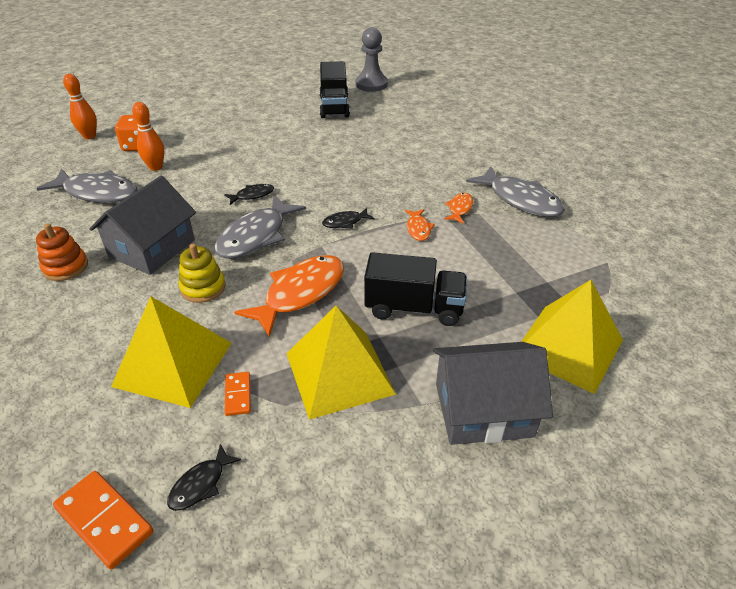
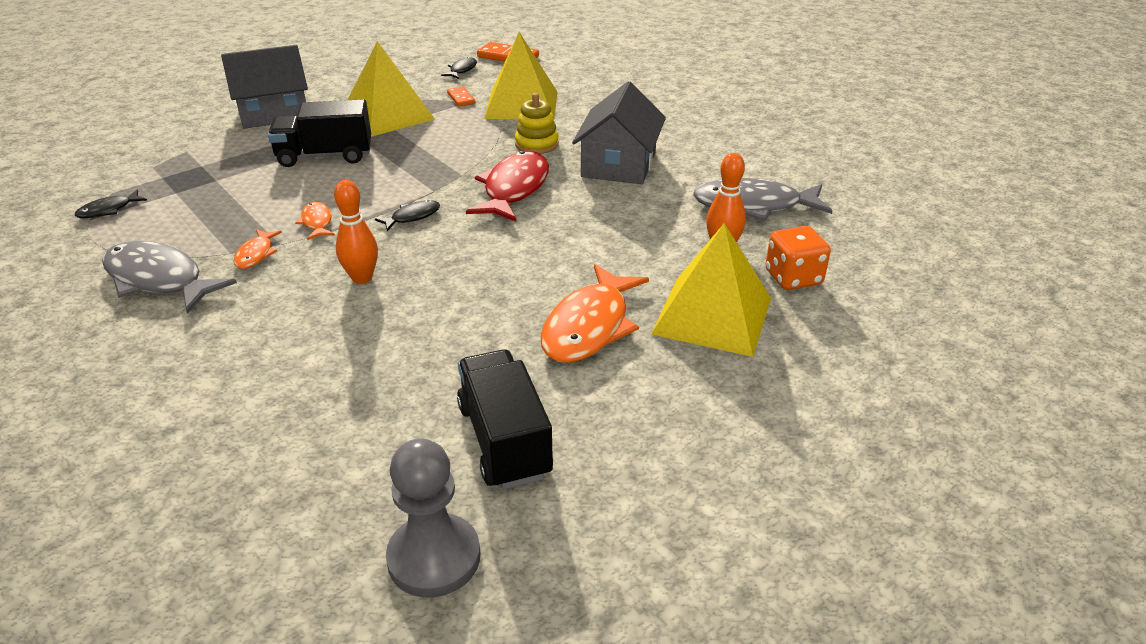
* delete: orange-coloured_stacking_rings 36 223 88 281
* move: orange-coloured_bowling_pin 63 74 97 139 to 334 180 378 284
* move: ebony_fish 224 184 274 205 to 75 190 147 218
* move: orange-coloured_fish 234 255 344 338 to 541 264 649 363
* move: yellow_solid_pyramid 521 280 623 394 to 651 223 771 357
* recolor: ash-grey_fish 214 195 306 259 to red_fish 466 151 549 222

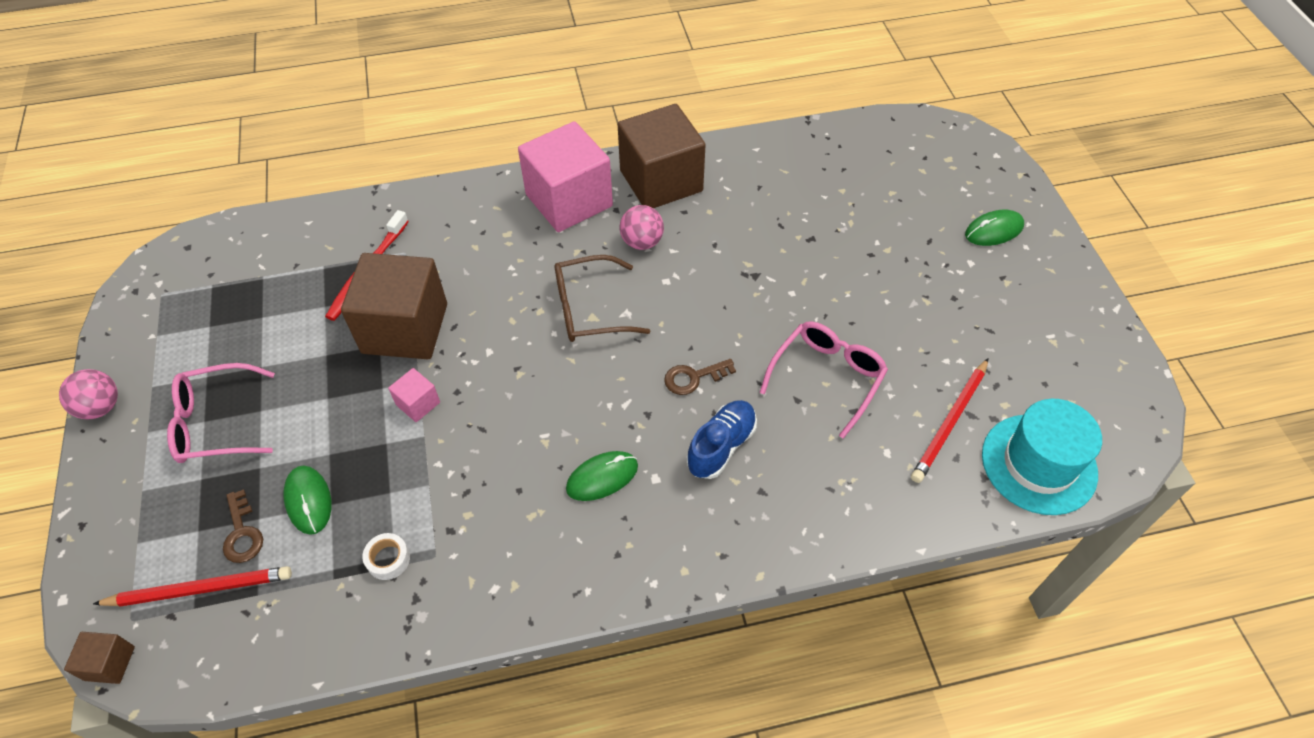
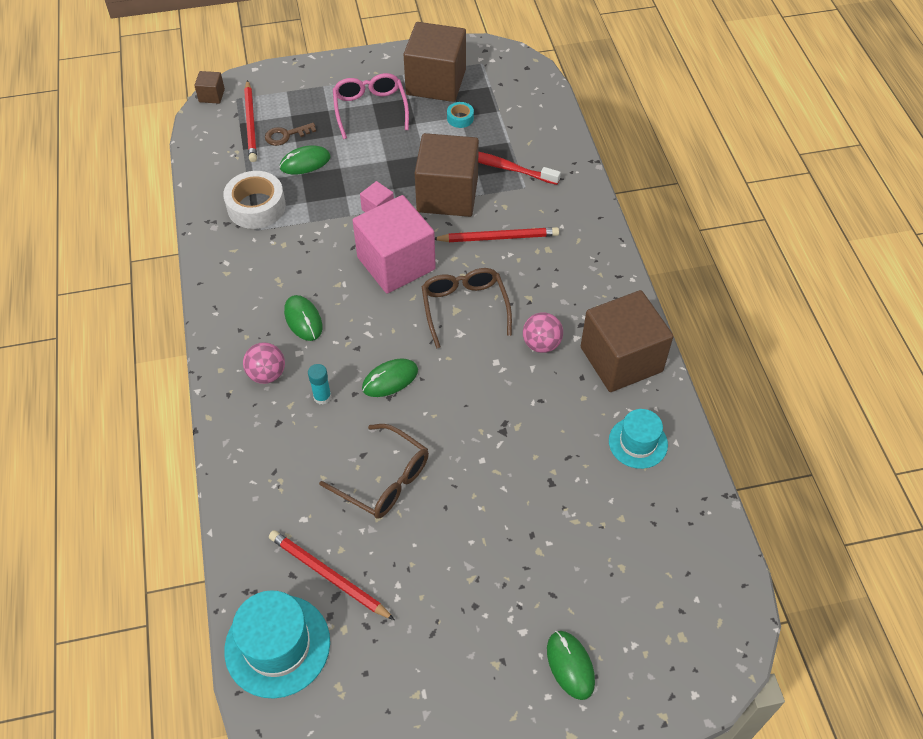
* insert: russet_cube 403 22 466 102
* insert: red_pencil 435 227 559 242
* insert: turquoise_roll_of_tape 447 102 474 128
* insert: turquoise_hat 609 409 668 469
* move: rosy_play_ball 59 369 118 419 to 243 342 285 384
* move: rosy_cube 518 121 613 232 to 353 195 436 294
* replace: russet_key 664 359 736 395 to green_computer_mouse 362 358 418 397
* replace: blue_shoe 687 400 757 479 to turquoise_stick_of_glue 308 364 331 405
* recolor: rosy_eyeglasses 759 321 888 439 to russet_eyeglasses 319 424 429 518
* resize: pure_white_roll_of_tape 362 533 410 580 = 223 171 286 229 x2.03

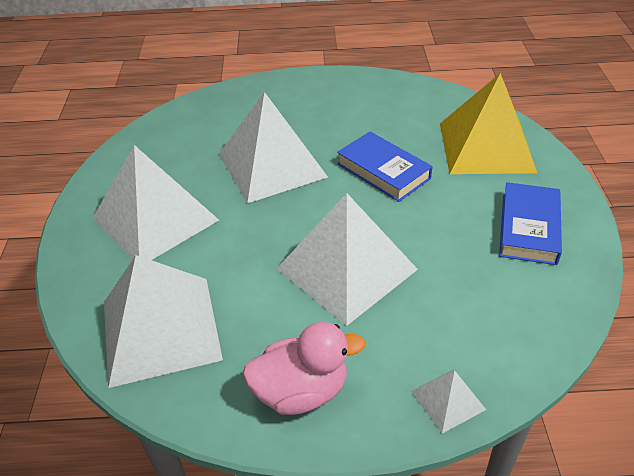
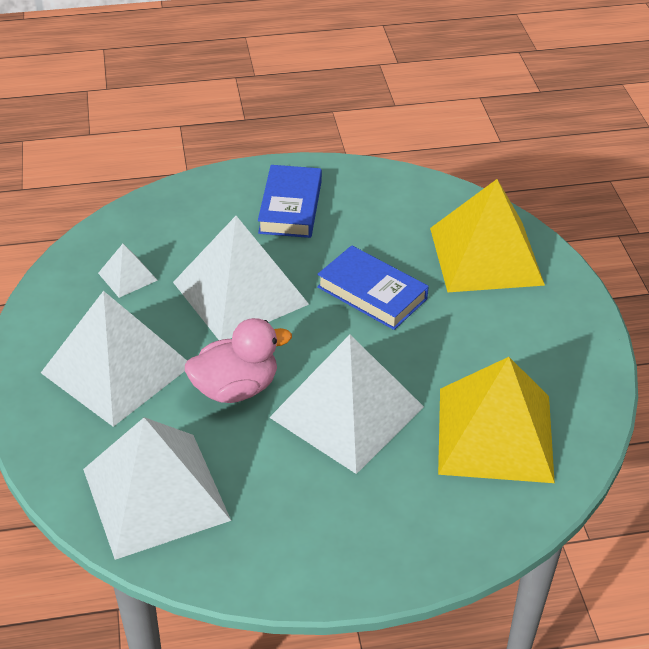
* insert: yellow_solid_pyramid 438 357 555 483
* move: rosy_rubber_duck 242 322 365 415 to 185 318 292 403
* move: pure_white_solid_pyramid 411 370 486 434 to 98 244 158 298
* move: blue_book 499 182 562 265 to 258 165 322 238

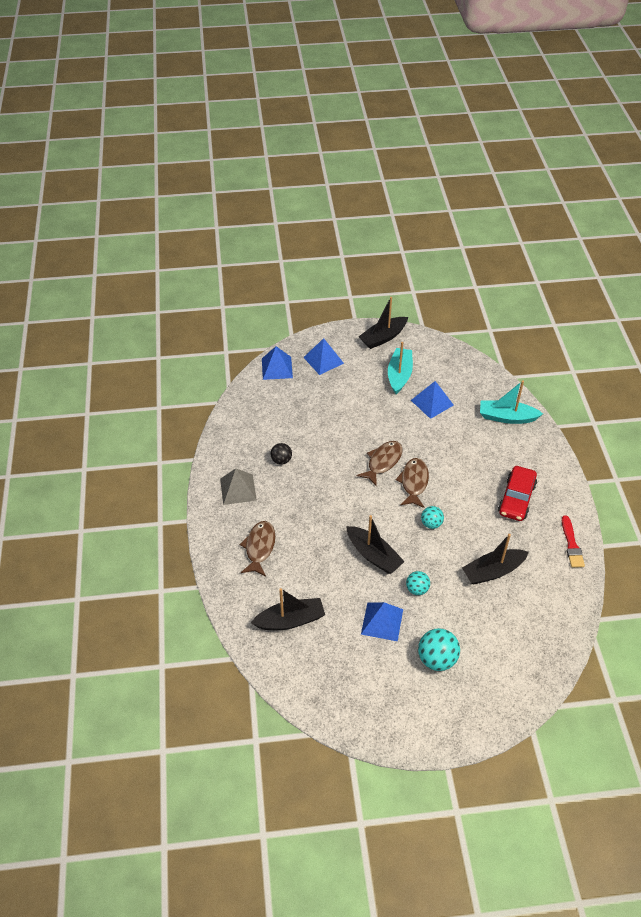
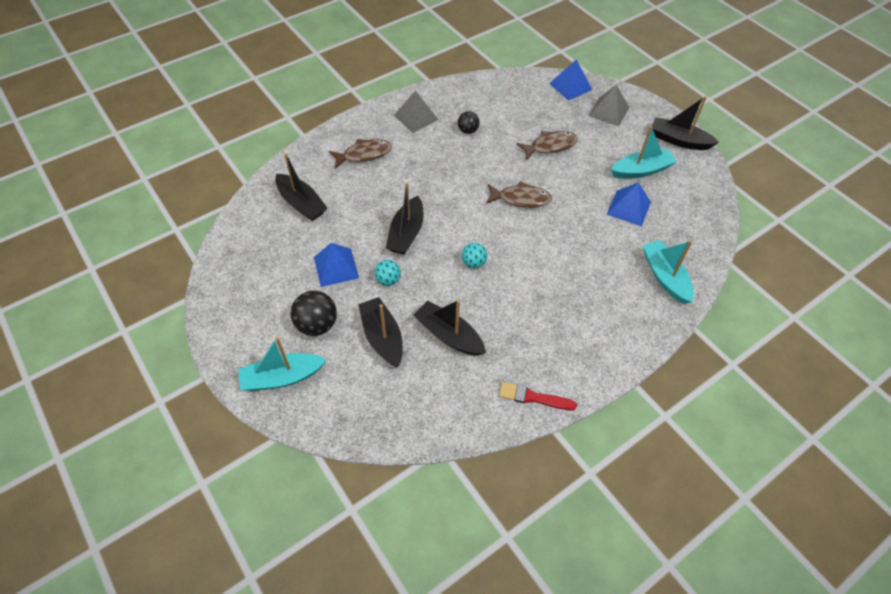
* delete: red_automobile 498 466 537 521
* insert: turquoise_sailboat 238 337 326 391
* insert: ebony_sailboat 358 297 403 368
* move: russet_fish 396 458 429 508 to 517 131 578 160
* recolor: blue_solid_pyramid 303 338 344 375 to ash-grey_solid_pyramid 589 85 629 126
* recolor: turquoise_play_ball 418 628 460 671 to ebony_play_ball 291 291 337 336
* rotate: red_paintbrush 562 516 585 568 = 499 382 577 410 45 degrees clockwise

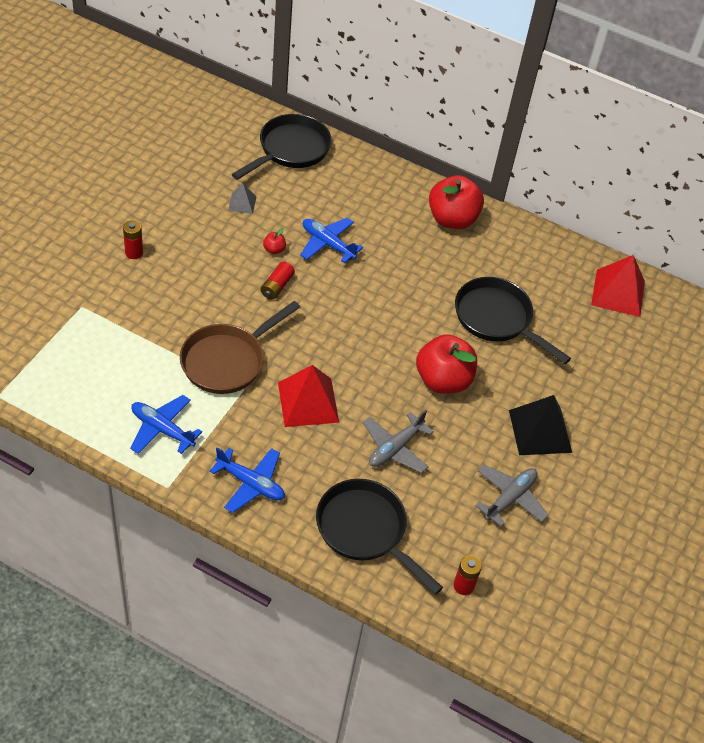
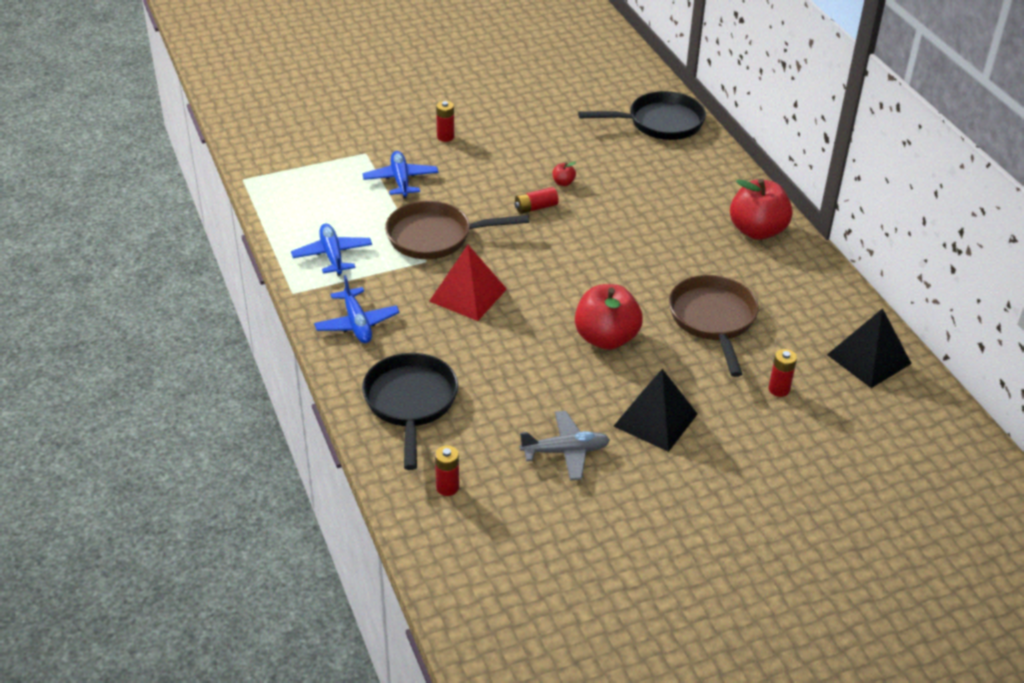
* delete: ash-grey_solid_pyramid 228 183 257 214
* delete: ash-grey_aeroplane 363 410 434 473
* insert: red_power_cell 769 349 797 397
* move: blue_aeroplane 300 218 363 263 to 363 151 438 199
* recolor: ebony_pan 455 277 571 364 to russet_pan 669 275 759 377
* recolor: red_solid_pyramid 591 255 645 317 to ebony_solid_pyramid 827 308 912 388

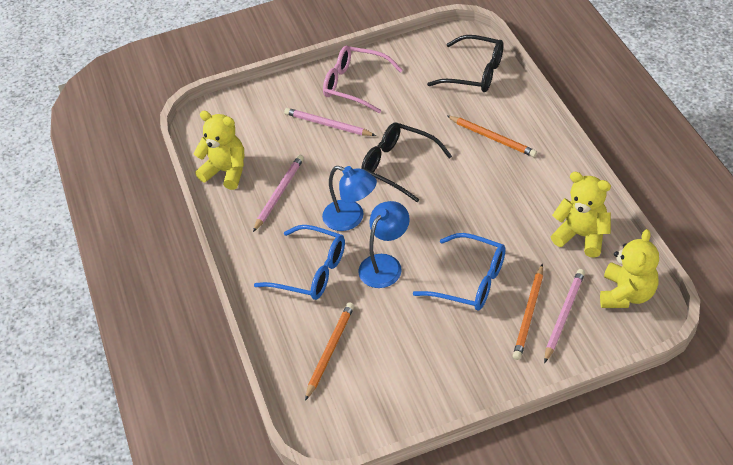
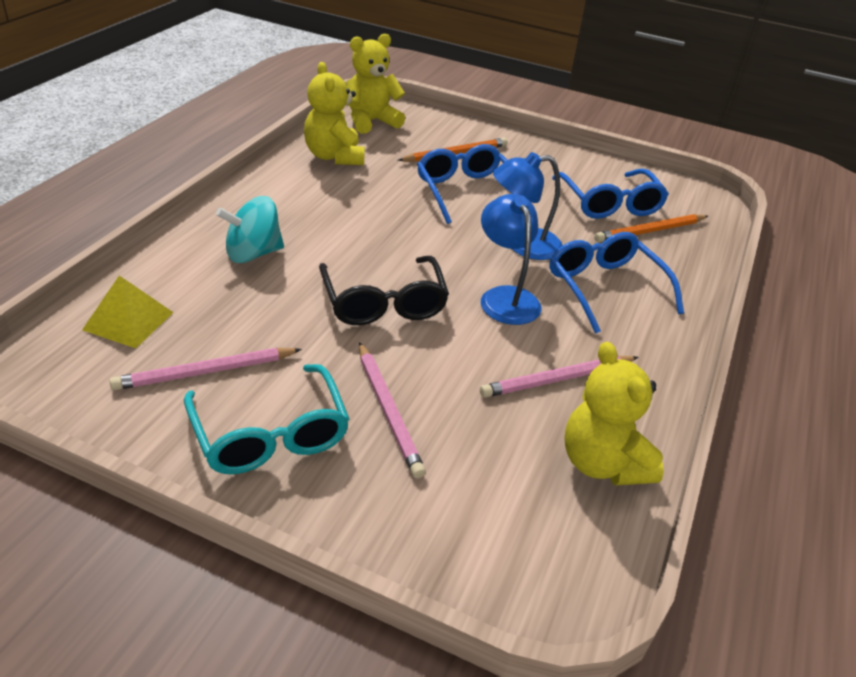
* insert: blue_eyeglasses 552 169 669 219
* move: rosy_pencil 544 269 585 363 to 109 348 302 390
* replace: ebony_eyeglasses 427 35 504 92 to yellow_solid_pyramid 82 276 174 348
* replace: orange-coloured_pencil 447 116 537 157 to turquoise_spinning_top 216 196 284 263
* recolor: rosy_eyeglasses 323 46 403 113 to turquoise_eyeglasses 184 364 349 474

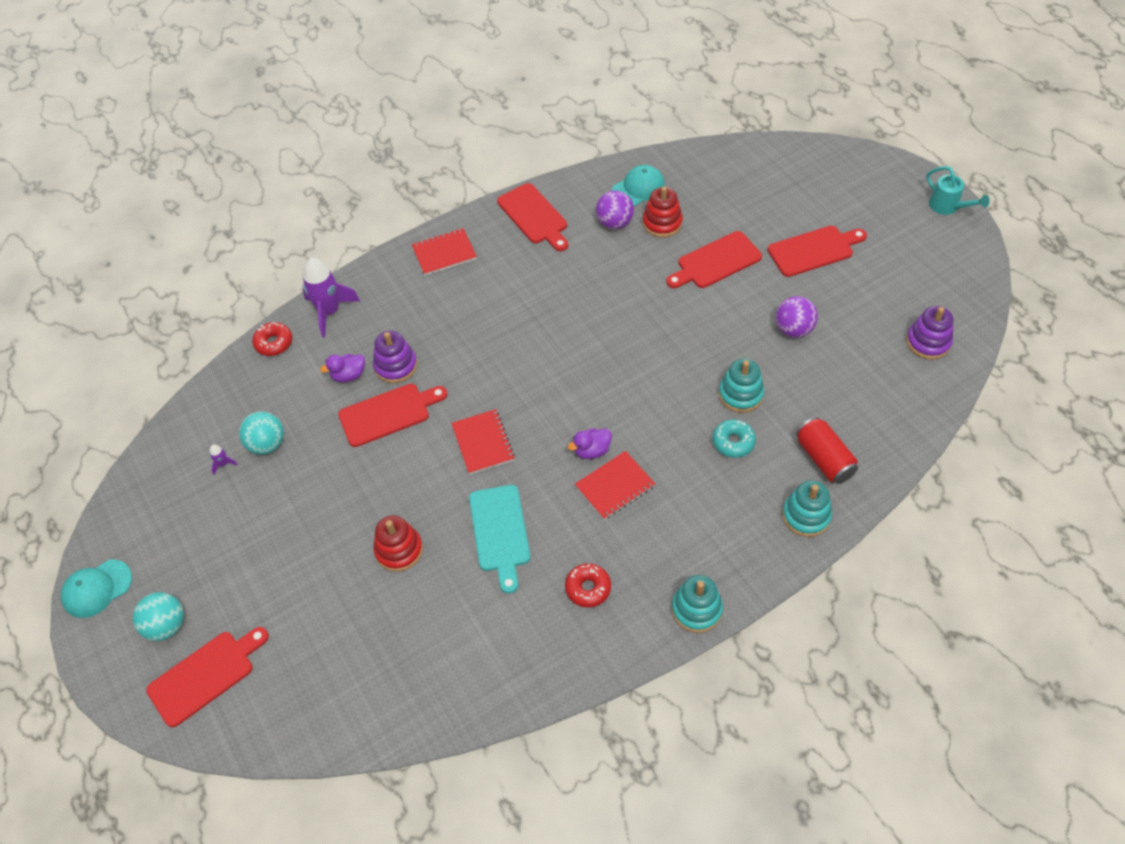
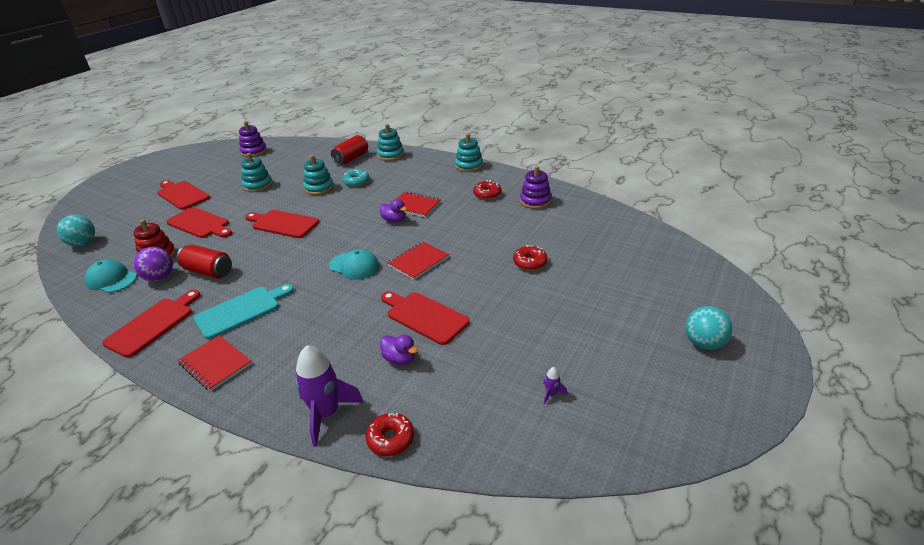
* delete: turquoise_watering_can 926 166 990 215
* insert: red_can 177 245 232 279
* move: turquoise_cap 61 559 132 618 to 329 249 379 280
* move: red_bread_board 146 627 269 727 to 245 210 319 238
* move: turquoise_play_ball 239 411 284 455 to 57 215 95 247
* move: purple_stacking_rings 373 330 417 383 to 520 166 552 209
* move: turquoise_bread_board 469 485 531 594 to 194 284 294 339
* replace: red_stacking_rings 373 515 423 572 to red_donut 513 245 548 271
* replace: purple_play_ball 776 296 818 338 to turquoise_stacking_rings 241 153 272 192

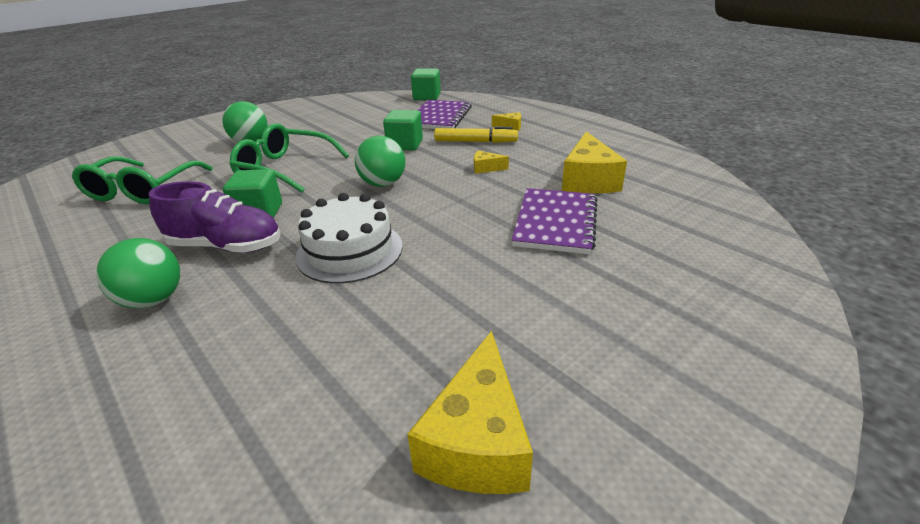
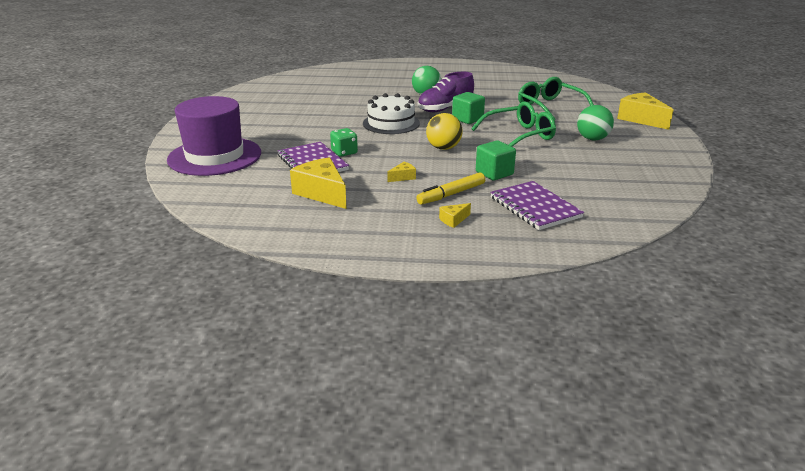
* delete: green_cube 411 69 441 100
* insert: purple_hat 167 96 261 176
* insert: green_game_die 330 128 358 157
* move: yellow_piece_of_cheese 407 331 533 494 to 617 92 674 130
* recolor: green_play_ball 355 136 405 187 to yellow_play_ball 426 113 463 150

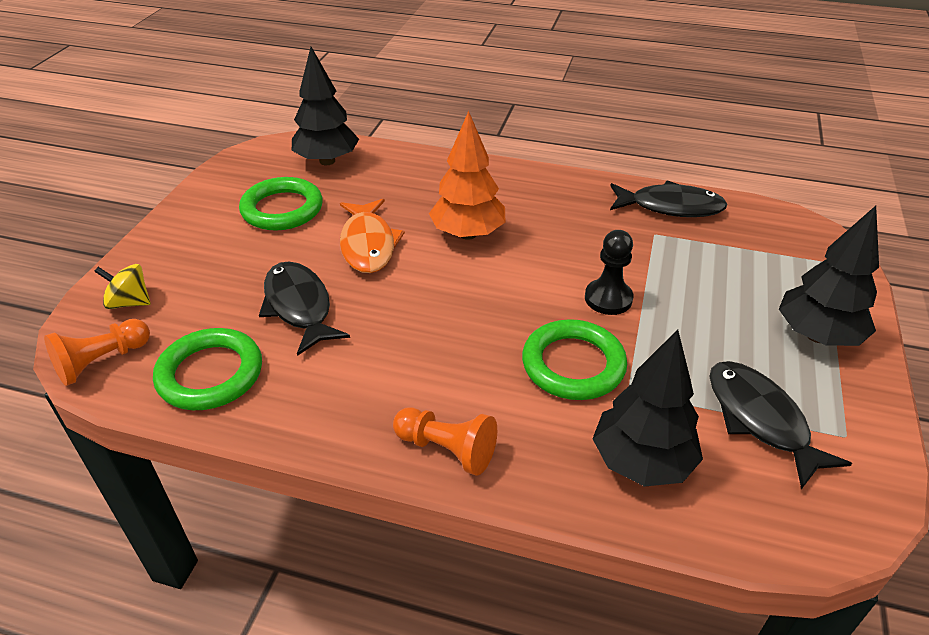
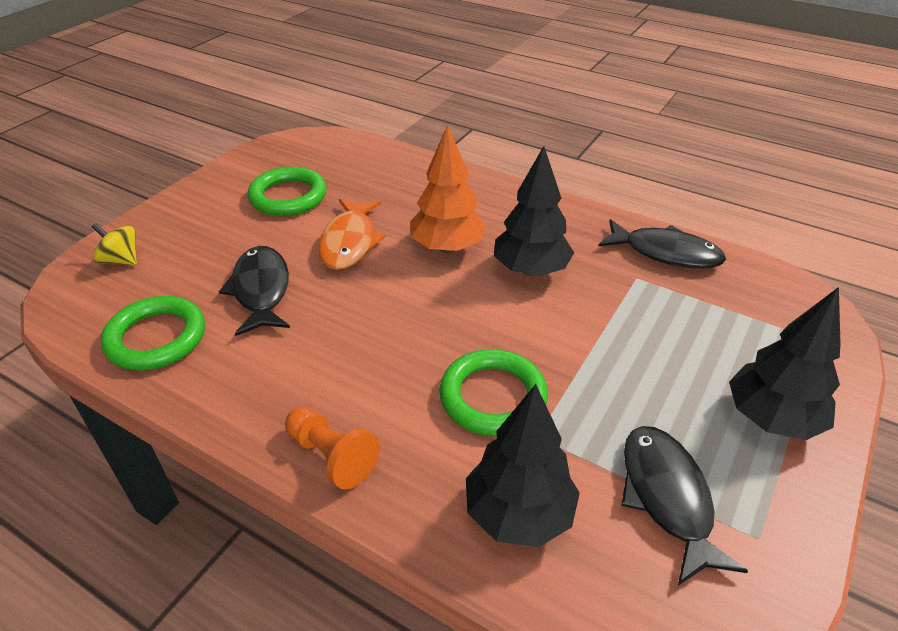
* delete: orange-coloured_game_pawn 44 319 150 386
* delete: ebony_game_pawn 585 230 633 315
* move: ebony_fir_tree 292 47 359 165 to 494 146 574 276

